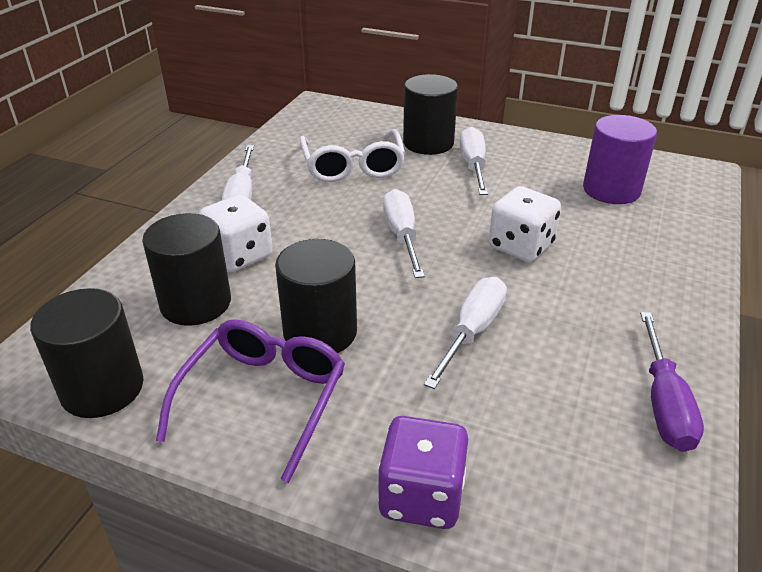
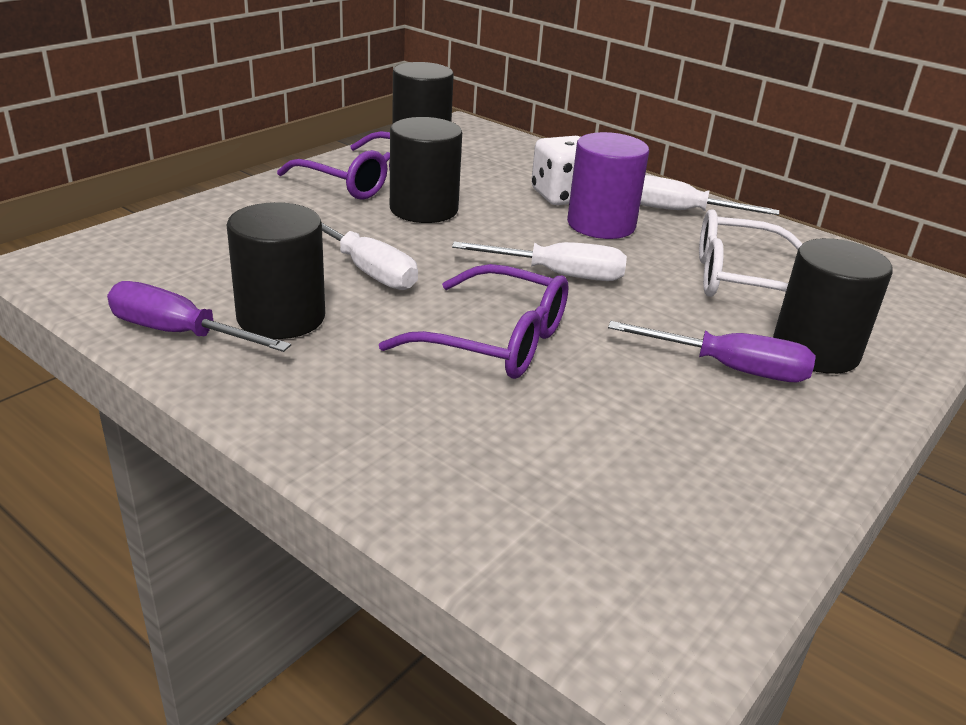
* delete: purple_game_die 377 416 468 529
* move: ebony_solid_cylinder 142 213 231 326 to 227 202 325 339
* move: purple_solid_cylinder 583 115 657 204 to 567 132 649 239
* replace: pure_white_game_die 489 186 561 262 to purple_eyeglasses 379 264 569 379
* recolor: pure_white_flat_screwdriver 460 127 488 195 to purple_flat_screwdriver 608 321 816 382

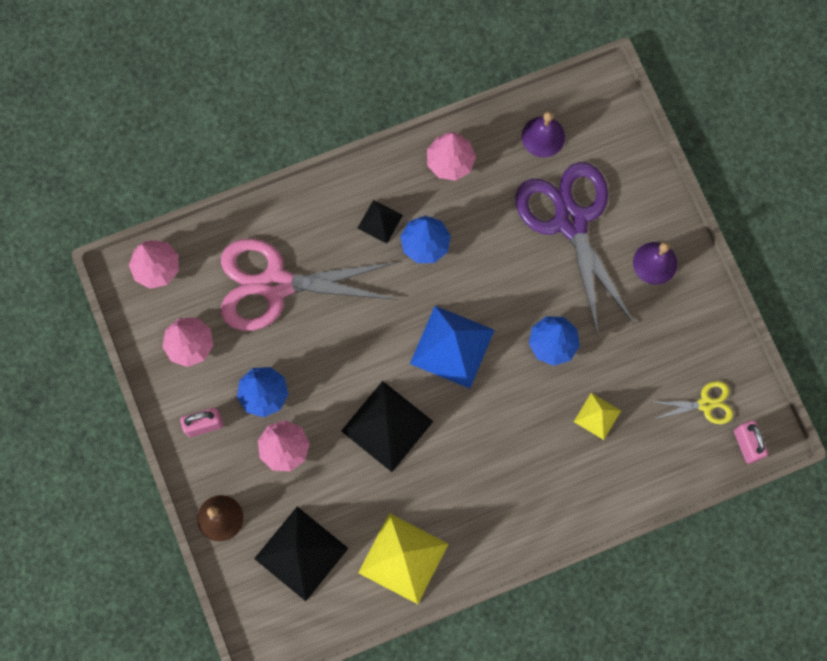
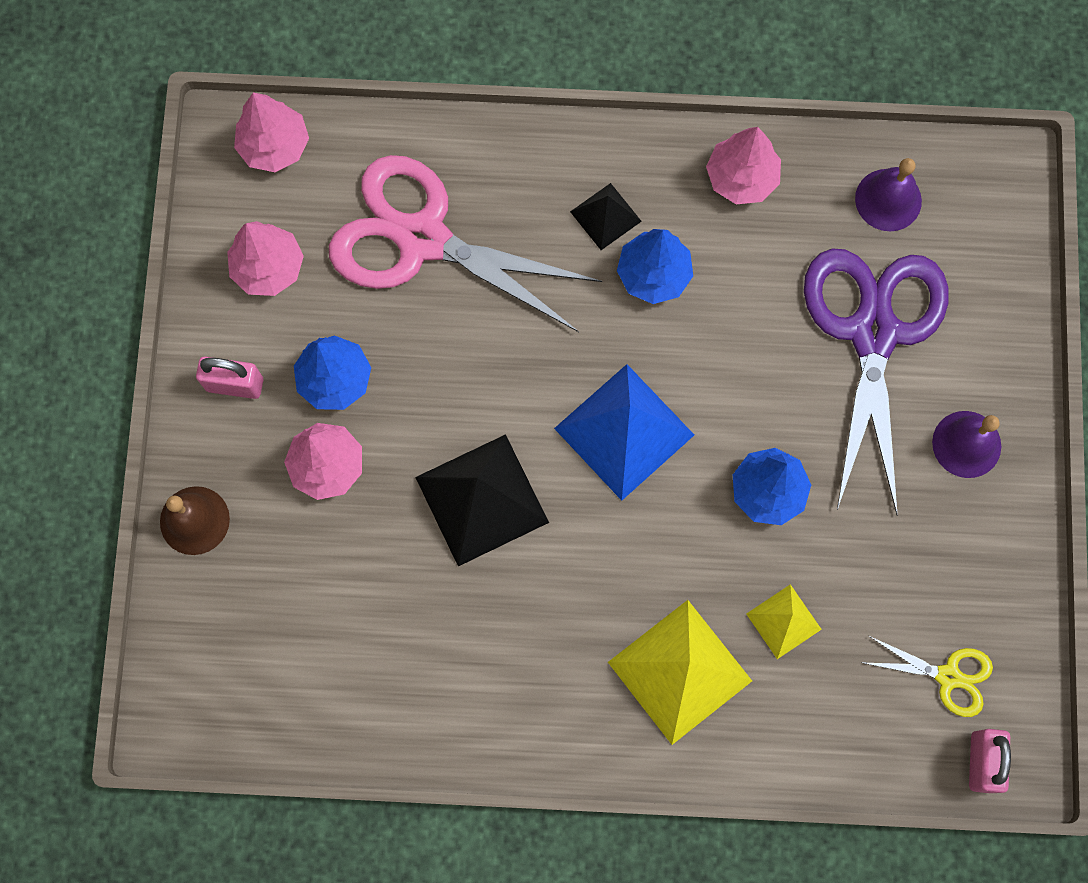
* delete: ebony_solid_pyramid 254 507 349 601
* move: yellow_solid_pyramid 358 513 448 604 to 608 600 752 745

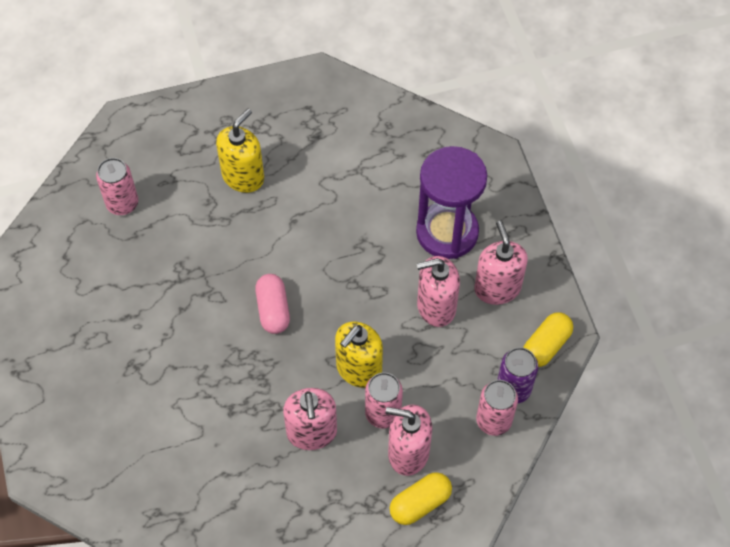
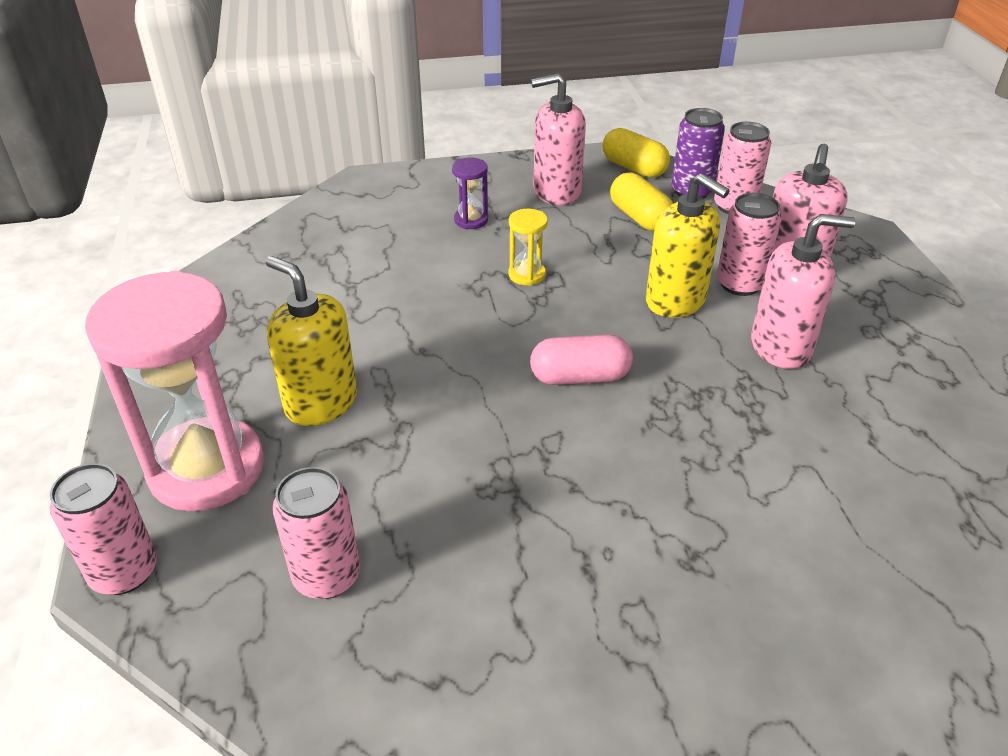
* delete: rosy_soap_dispenser 417 256 460 327
* insert: rosy_can 50 463 157 595
* insert: rosy_sandglass 85 270 264 511
* insert: yellow_sandglass 509 209 548 286
* move: yellow_pill 390 472 452 525 to 610 173 673 231
* resize: purple_sandglass 416 146 487 259 = 452 158 488 229 x0.42

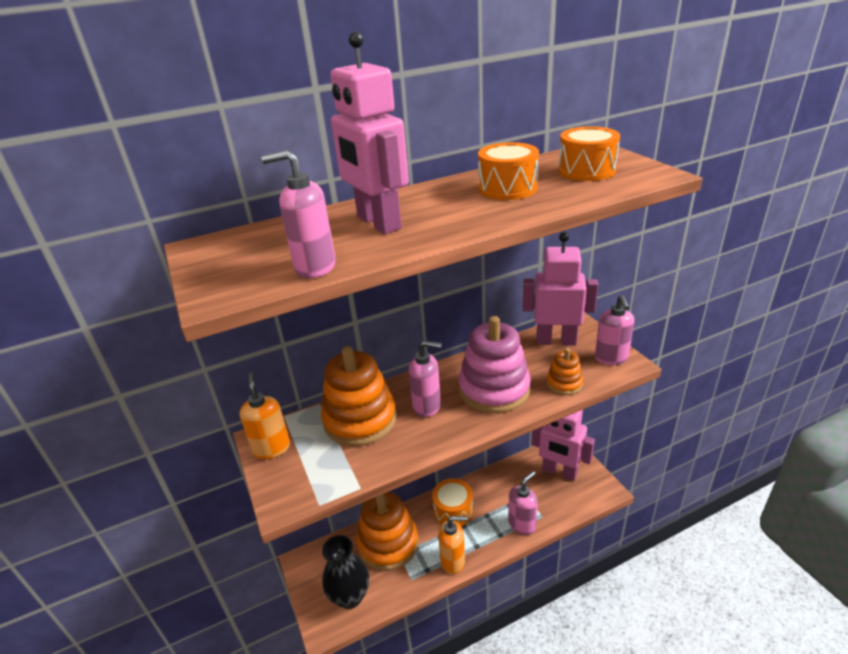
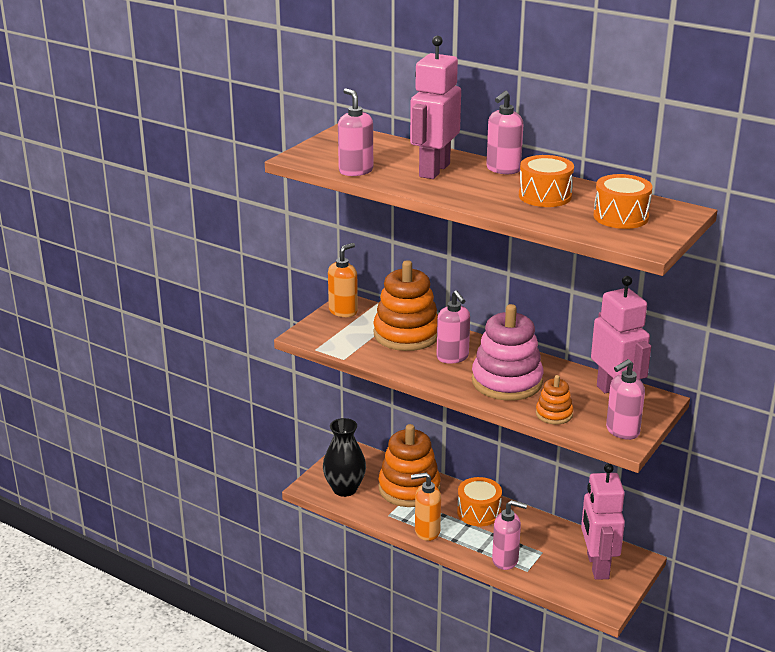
* insert: rosy_soap_dispenser 486 91 524 174
* rotate: orange-coloured_soap_dispenser 438 516 468 574 = 411 472 441 541 120 degrees clockwise

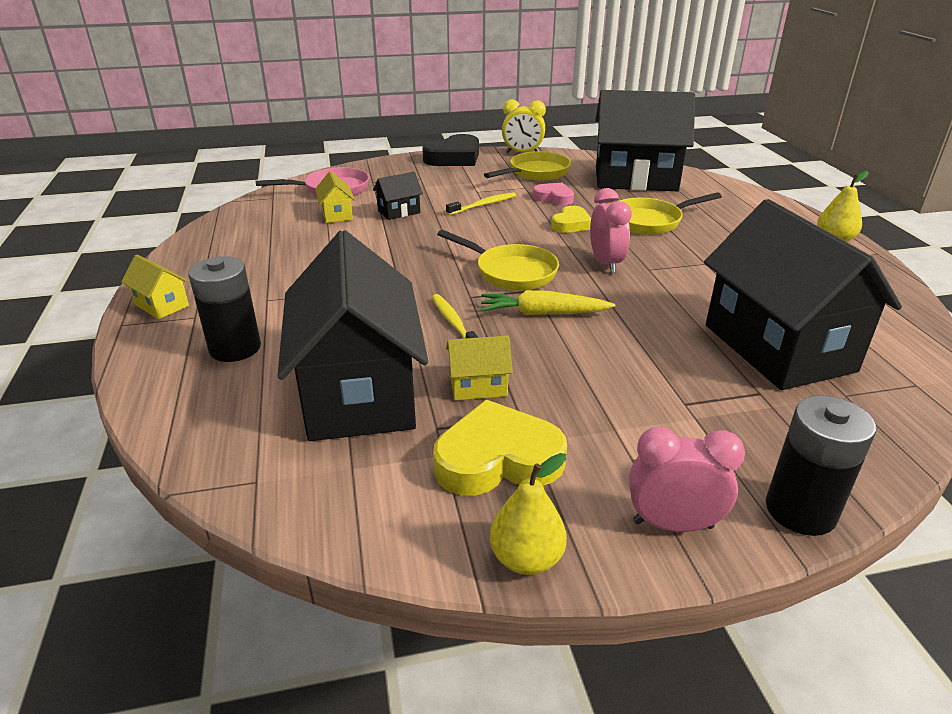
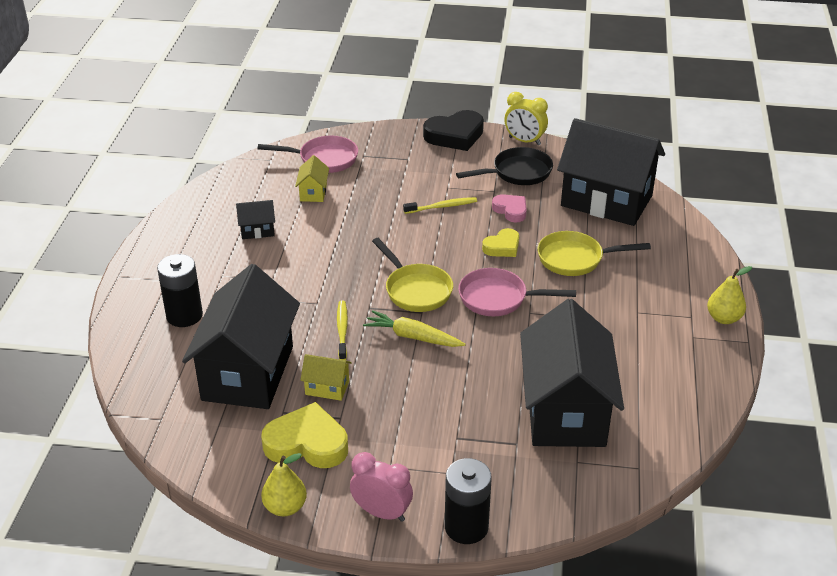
* delete: yellow_cottage 121 255 189 319
* move: ebony_cottage 373 172 423 220 to 236 200 275 239
* replace: rosy_clock 590 188 632 273 to rosy_pan 458 268 576 316
* recolor: yellow_pan 484 151 571 180 to ebony_pan 456 147 553 185

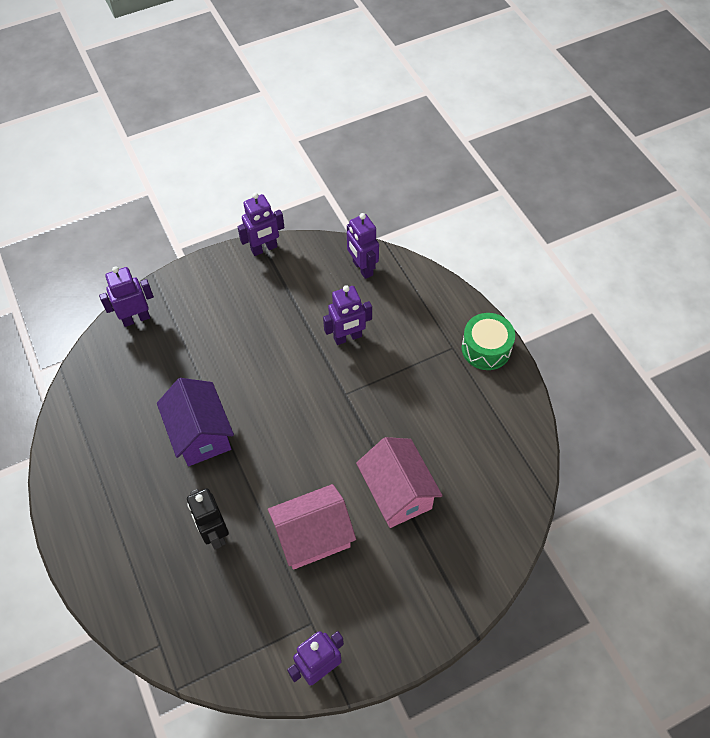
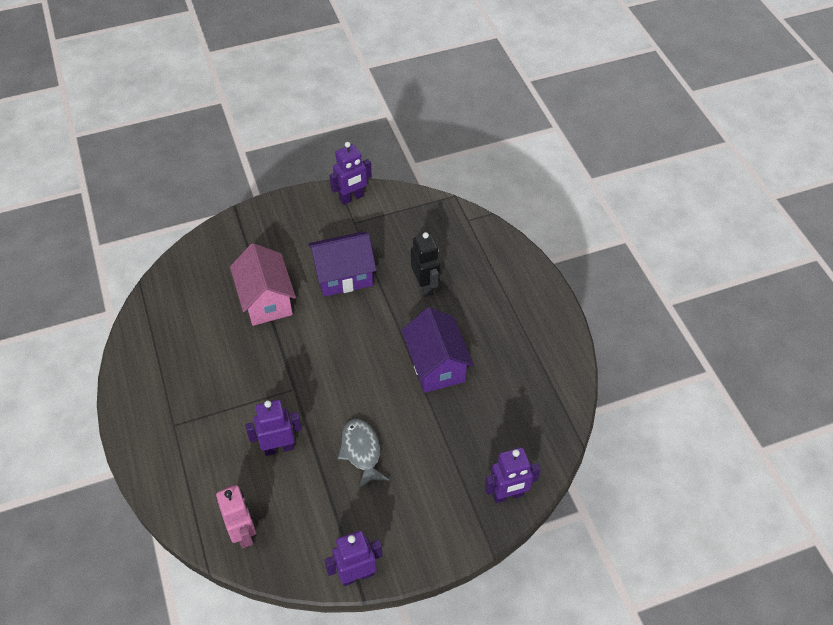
* delete: green_toy_drum 462 313 515 370
* insert: ash-grey_fish 338 419 389 489
* recolor: rosy_cottage 268 484 356 570 to purple_cottage 308 232 377 297
* recolor: purple_robot 347 213 379 279 to rosy_robot 216 485 256 548

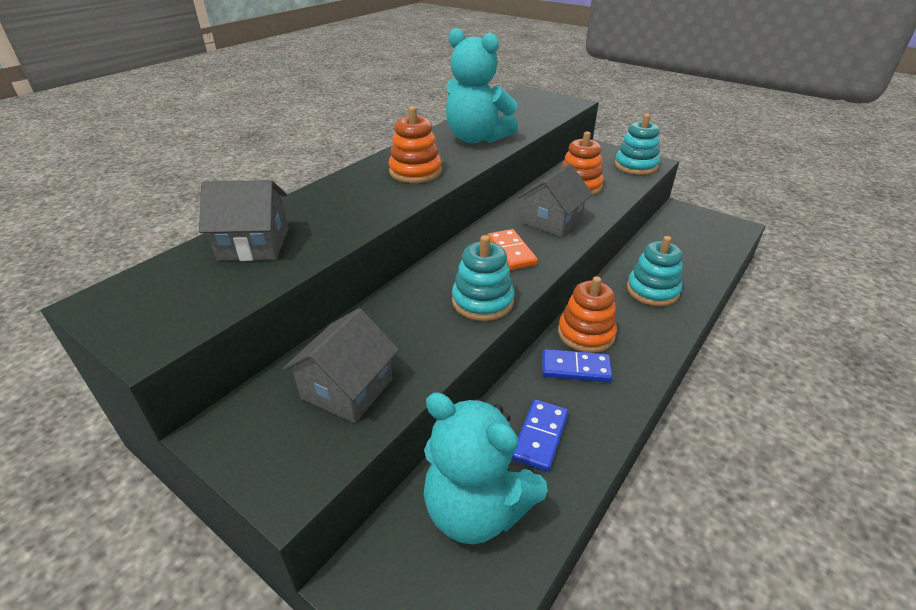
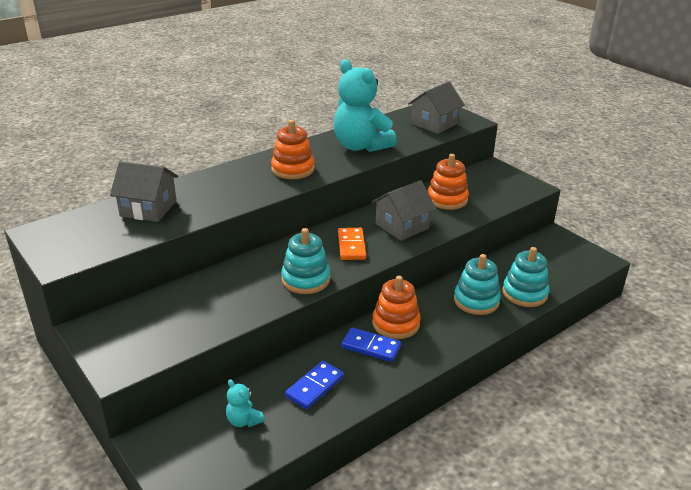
* move: ash-grey_cottage 283 308 399 423 to 408 81 465 134
* move: turquoise_stacking_rings 615 114 660 175 to 502 247 549 307
* resize: turquoise_teddy_bear 424 392 548 544 = 226 379 265 427 x0.44

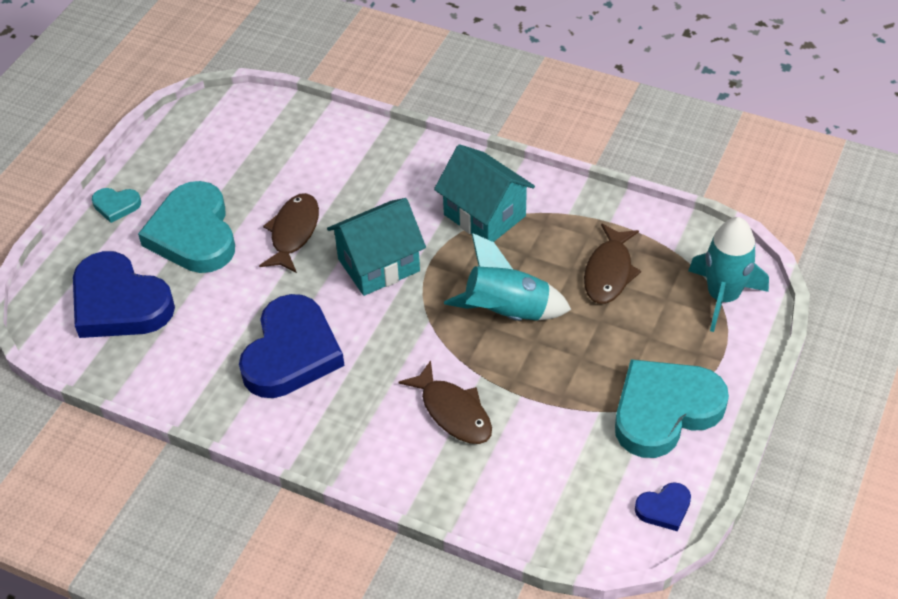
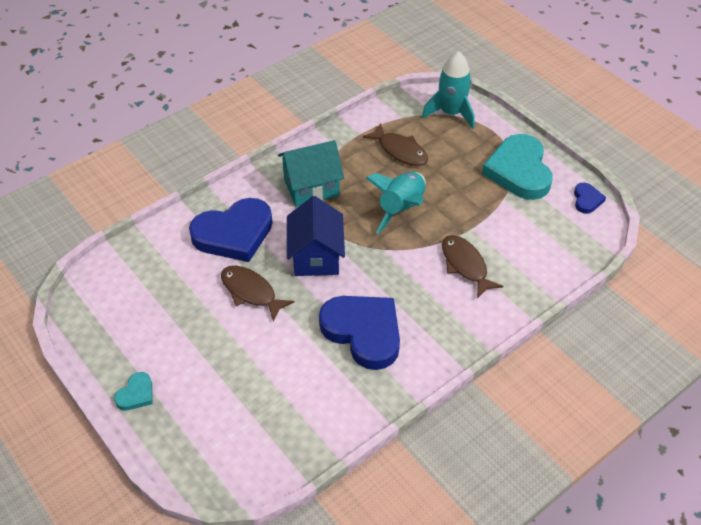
* delete: turquoise_love_heart 138 181 235 273
* move: blue_love_heart 73 251 175 338 to 189 198 273 262
* recolor: turquoise_cottage 327 198 426 296 to blue_cottage 287 196 345 276
* rotate: russet_fish 398 360 492 444 = 442 235 503 299 105 degrees counterclockwise

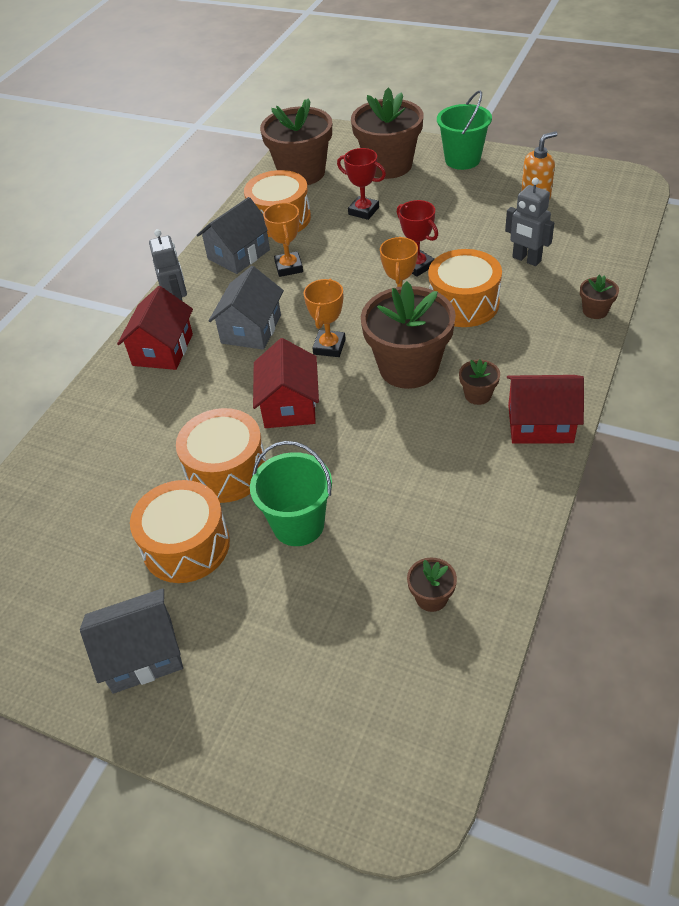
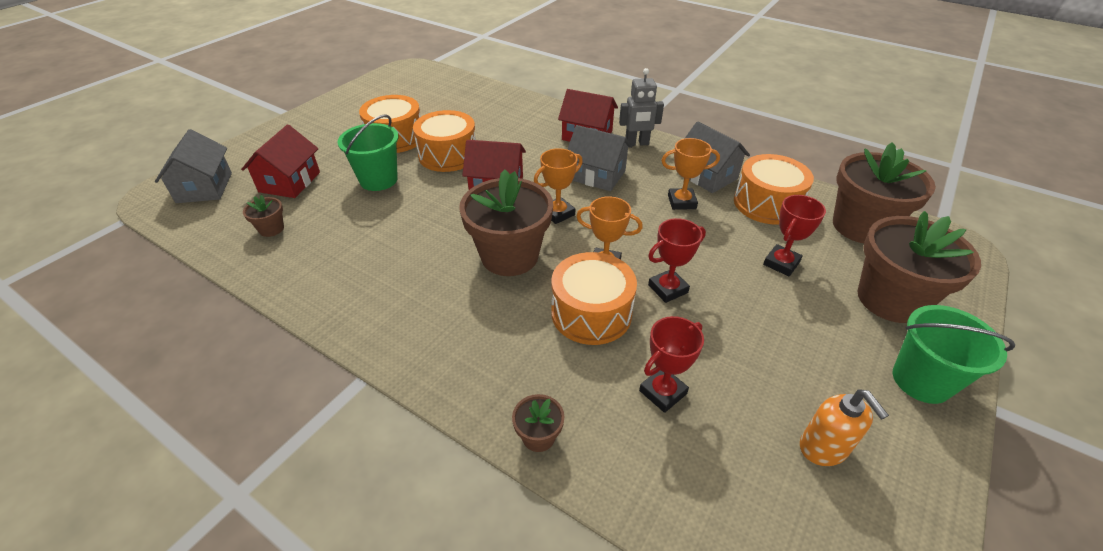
* delete: russet_potted_plant 459 359 500 405
* move: ash-grey_cottage 80 588 183 694 to 155 129 232 203
* move: red_cottage 507 375 584 444 to 241 124 320 198
* replace: ash-grey_robot 505 178 554 266 to red_trophy 639 316 704 413
* rotate: orange-coloured_trophy 304 278 346 357 = 534 148 583 224 60 degrees counterclockwise

